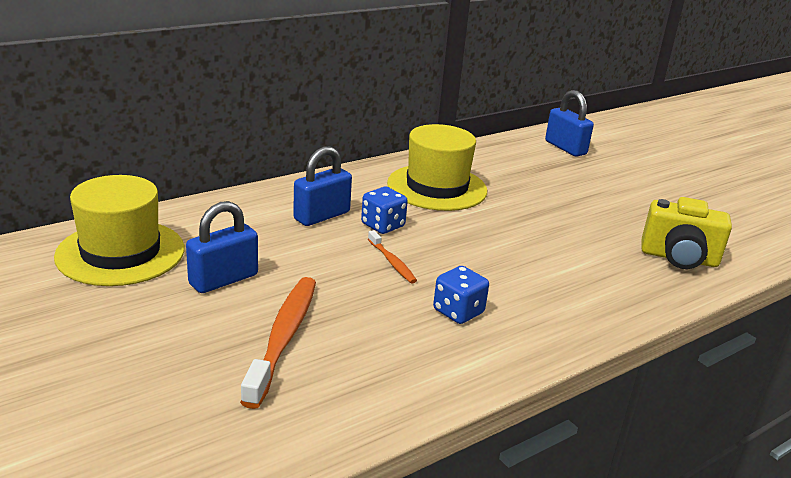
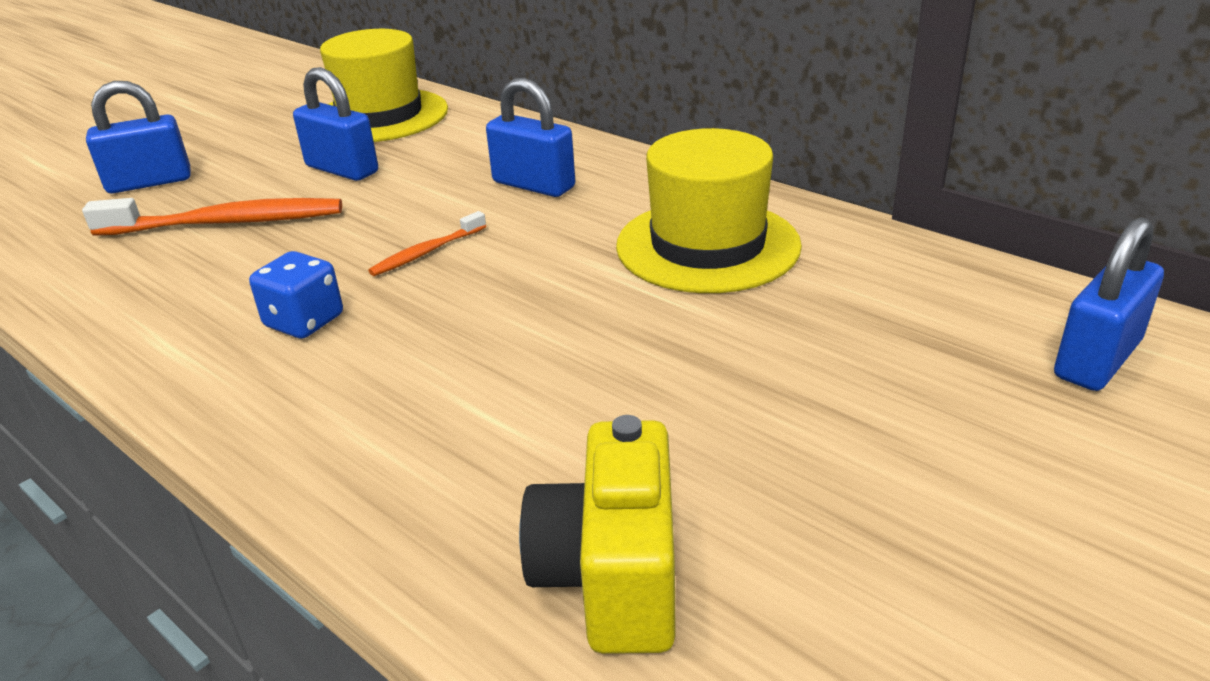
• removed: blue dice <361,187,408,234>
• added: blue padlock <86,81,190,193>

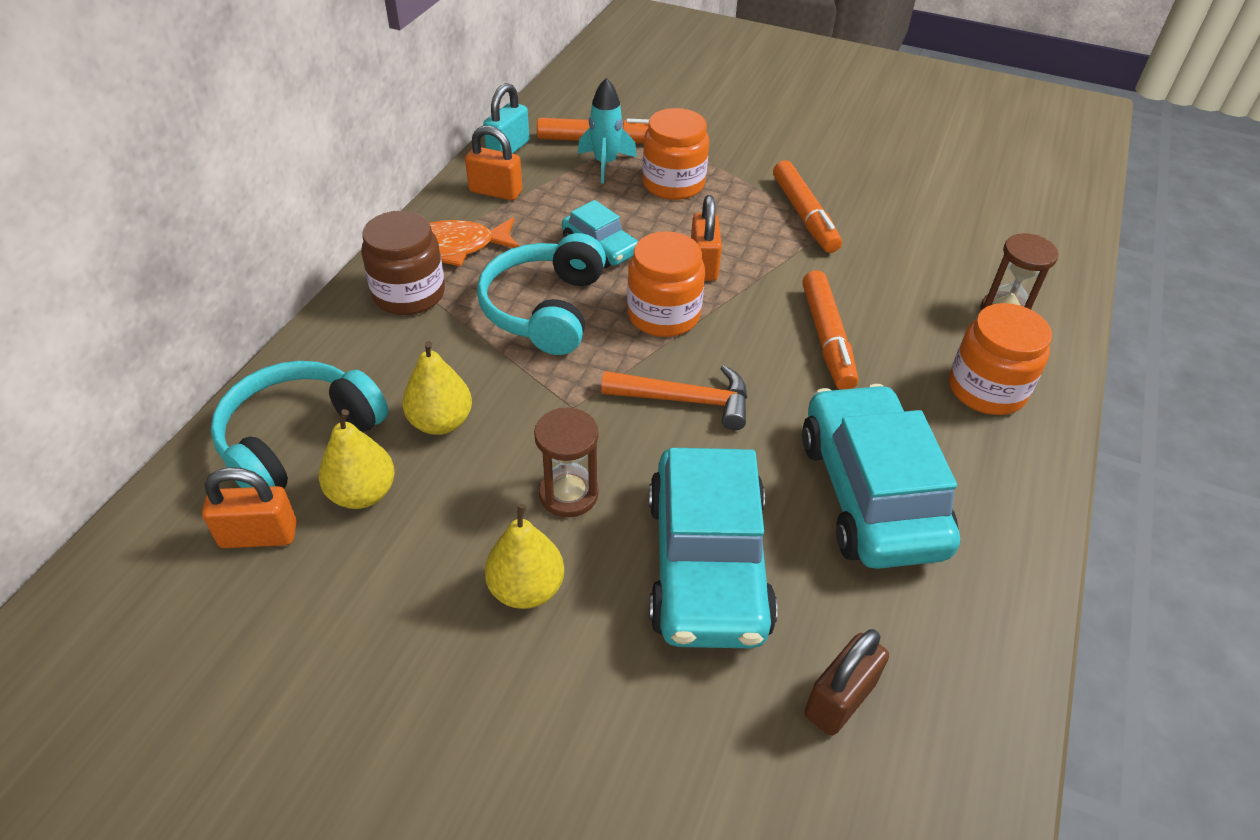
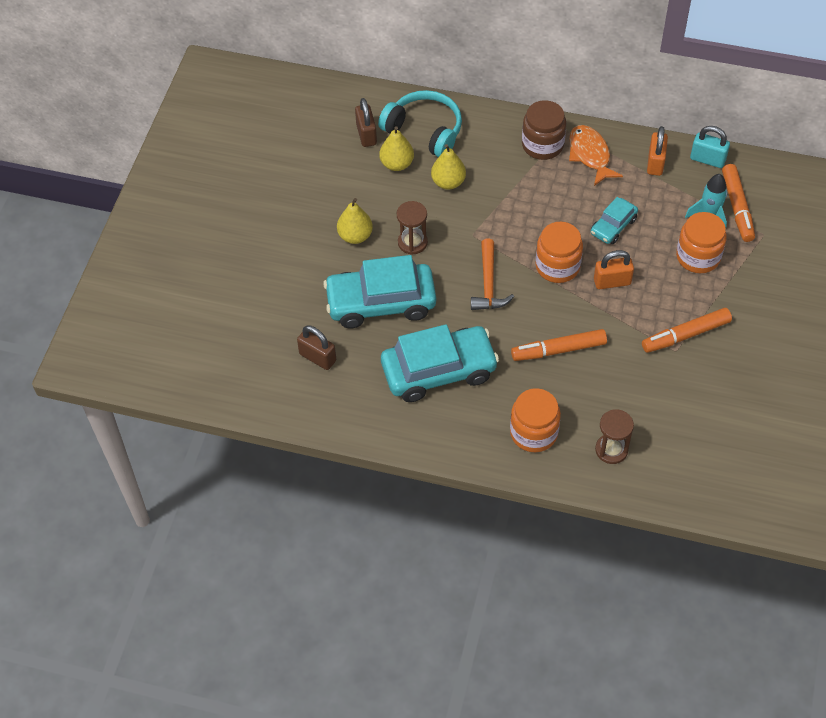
• removed: turquoise headphones <477,233,606,355>
• recoloured: orange padlock <202,467,297,548> to brown padlock <355,98,377,147>

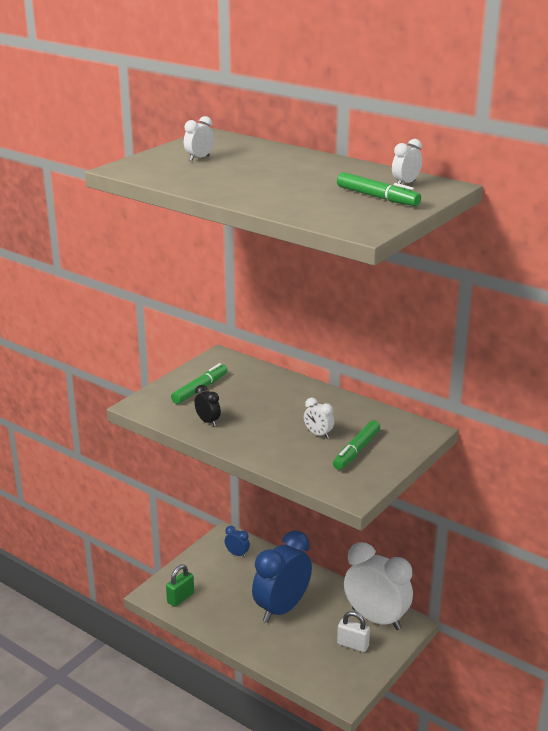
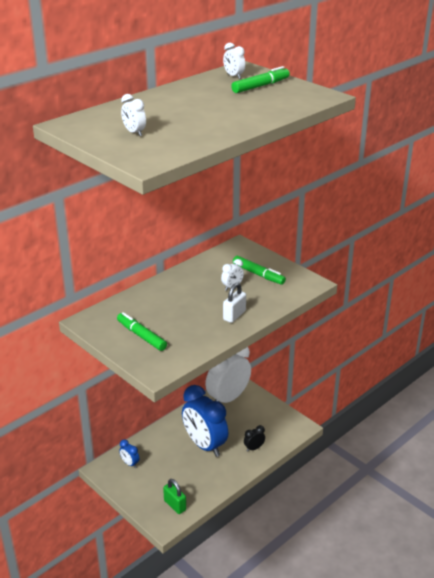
• moved: black clock <194,385,221,426> to <244,425,265,452>
• turned: blue clock <225,526,250,558> = <119,439,139,468> 90 degrees counterclockwise
• moved: white padlock <337,611,370,652> to <223,283,246,323>

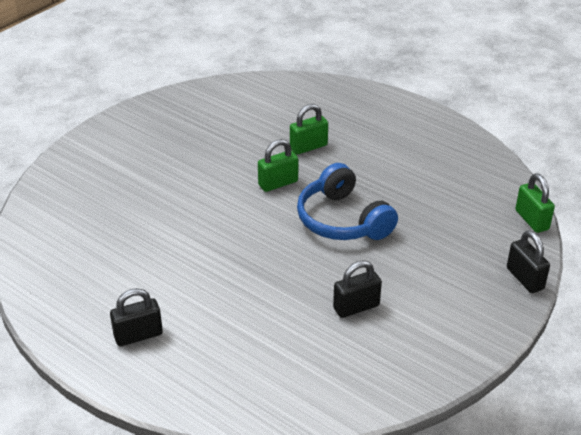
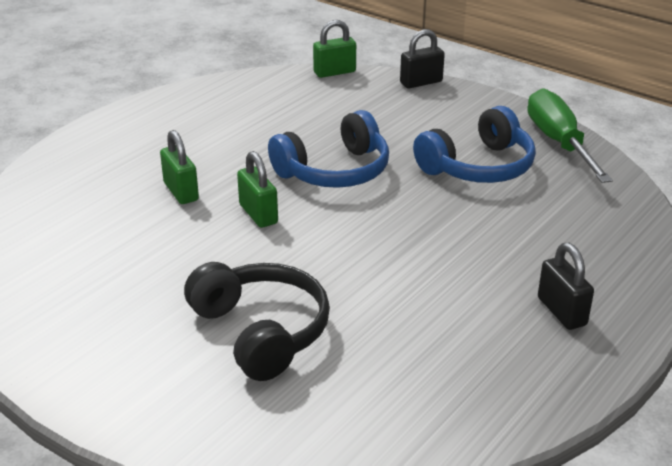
• replaced: black padlock <333,260,382,318> to blue headphones <413,106,536,183>
• added: green screwdriver <527,88,613,183>
• added: black headphones <184,262,330,381>

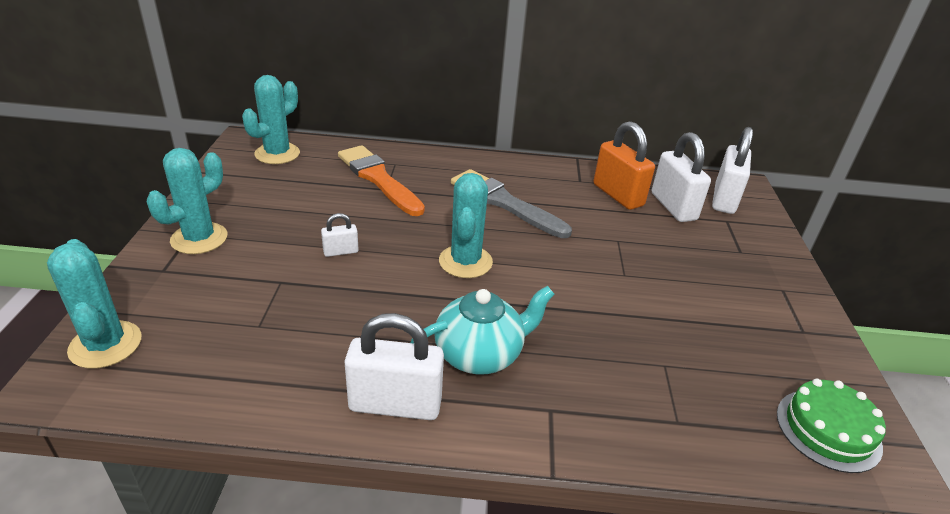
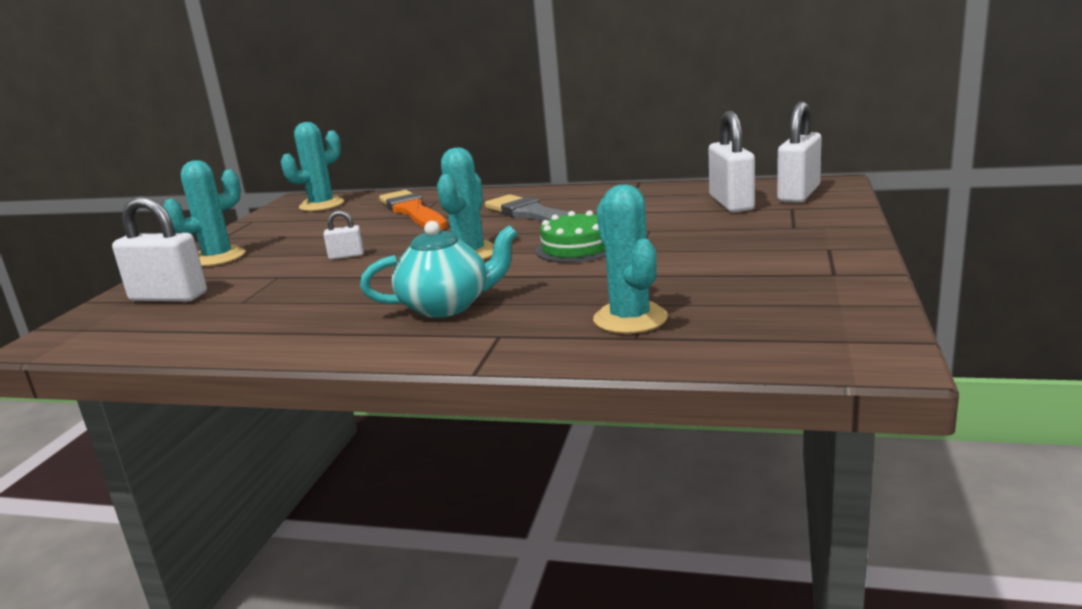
• removed: orange padlock <593,121,655,210>
• moved: turquoise cactus <47,239,142,369> to <593,184,668,334>
• moved: white padlock <345,313,444,420> to <112,196,207,302>
• moved: green cake <777,379,886,473> to <535,211,606,263>

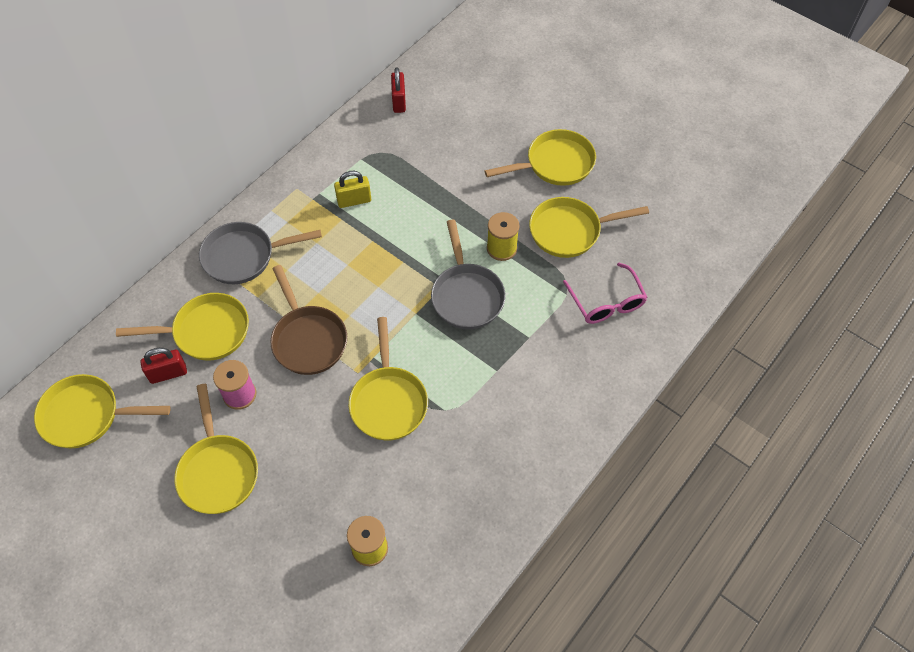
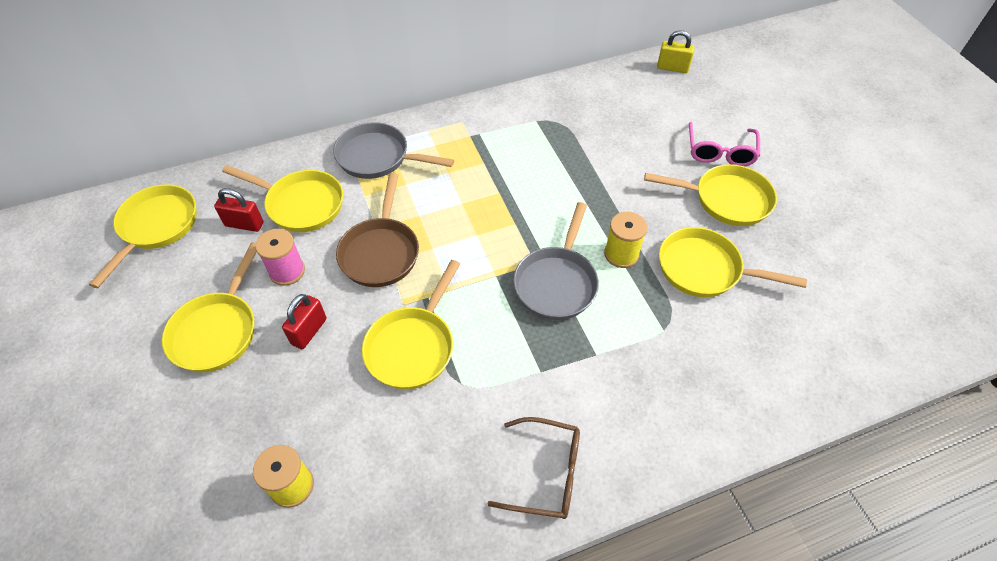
• moved: red padlock <391,67,406,113> to <282,294,327,349>
• moved: yellow padlock <334,171,371,208> to <657,30,695,73>
• moved: pink glasses <563,263,648,324> to <689,122,760,166>
• turned: yellow pan <34,374,171,448> = <89,184,197,288> 75 degrees clockwise
• added: brown glasses <487,417,580,519>

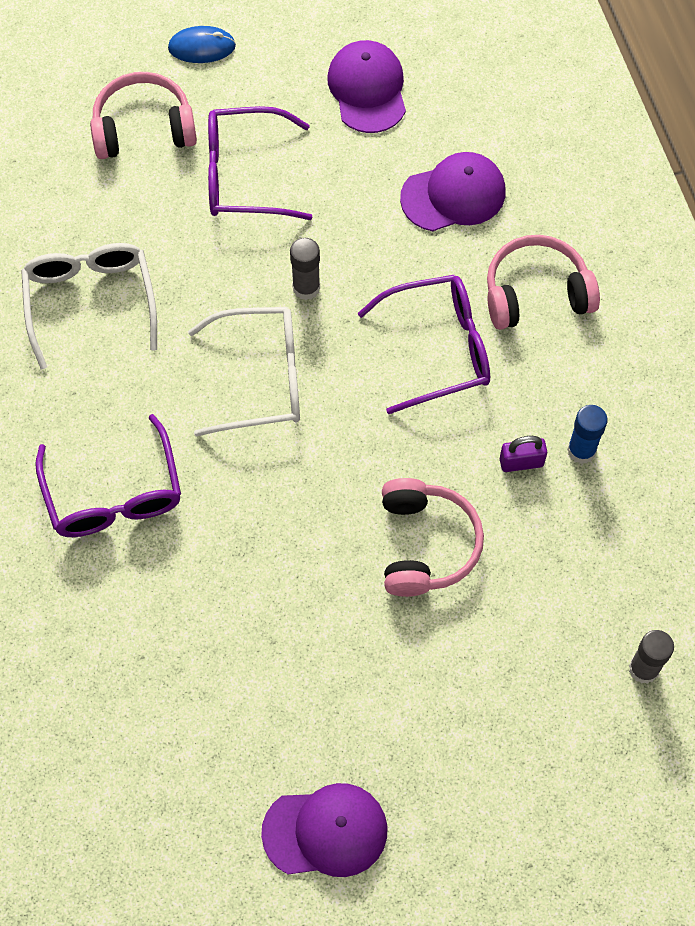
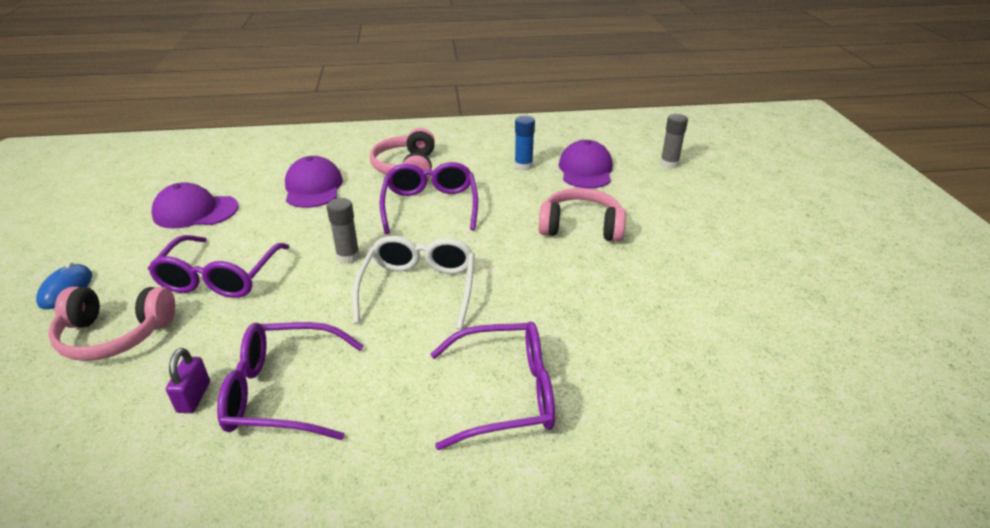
• turned: pink headphones <90,72,197,159> = <48,287,175,361> 90 degrees counterclockwise
• recoloured: white glasses <21,243,157,369> to purple glasses <217,322,364,440>
• moved: purple padlock <500,436,547,472> to <166,348,210,413>
• moved: purple cap <261,783,388,877> to <559,140,613,188>

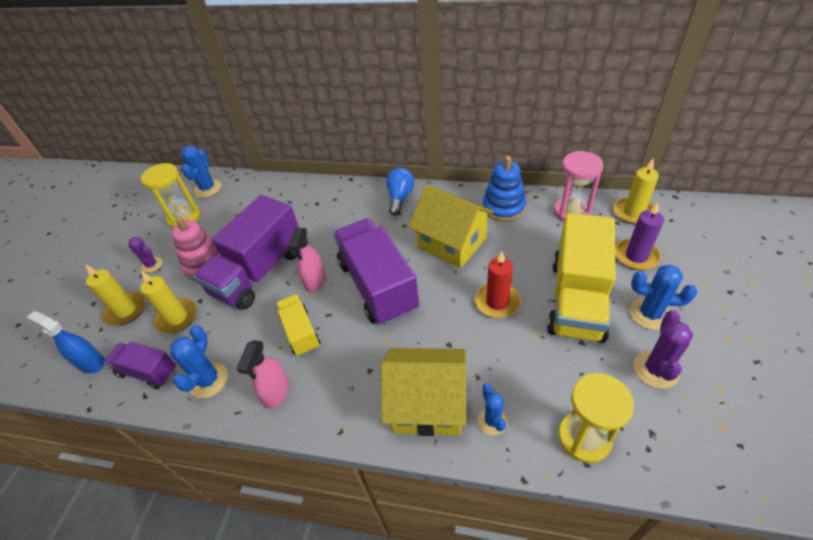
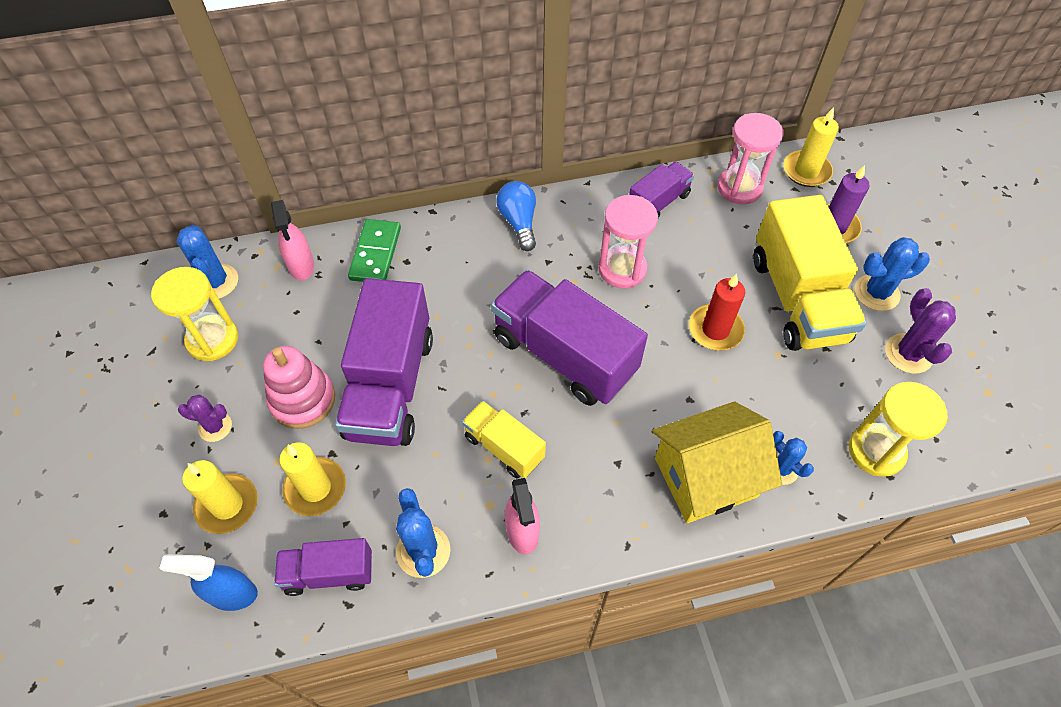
• replaced: blue stacking toy <483,156,526,222> to purple truck <629,161,694,218>
• replaced: yellow house <409,185,494,268> to pink hourglass <598,195,658,288>
• moved: pink spray bottle <288,228,325,292> to <271,200,314,281>
• added: green domino <348,219,401,282>

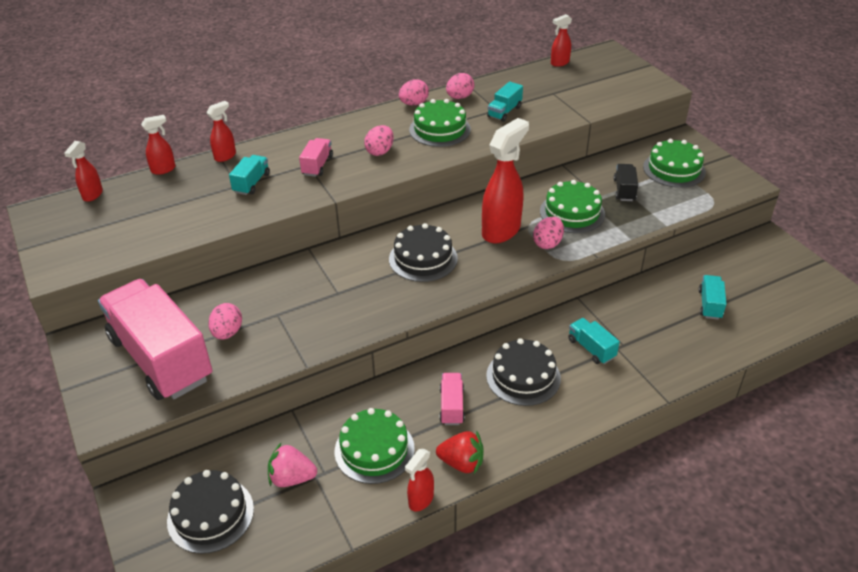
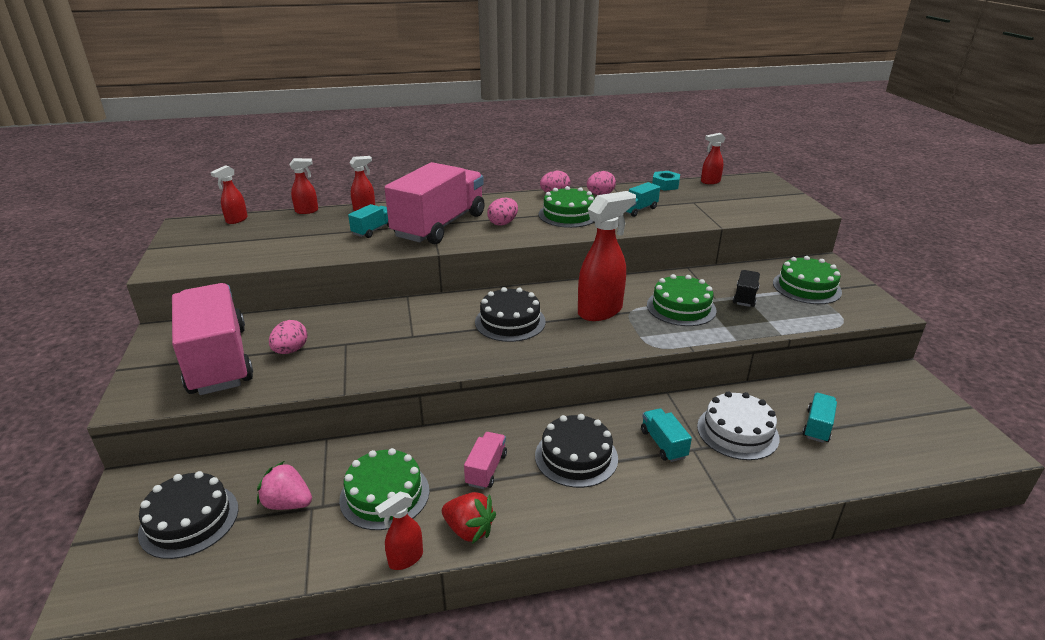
• resized: pink truck <299,138,333,177> = <385,162,485,244> x2.44
• removed: pink egg <533,217,564,249>
• added: turquoise nut <652,171,680,191>
• added: white cake <697,391,780,460>

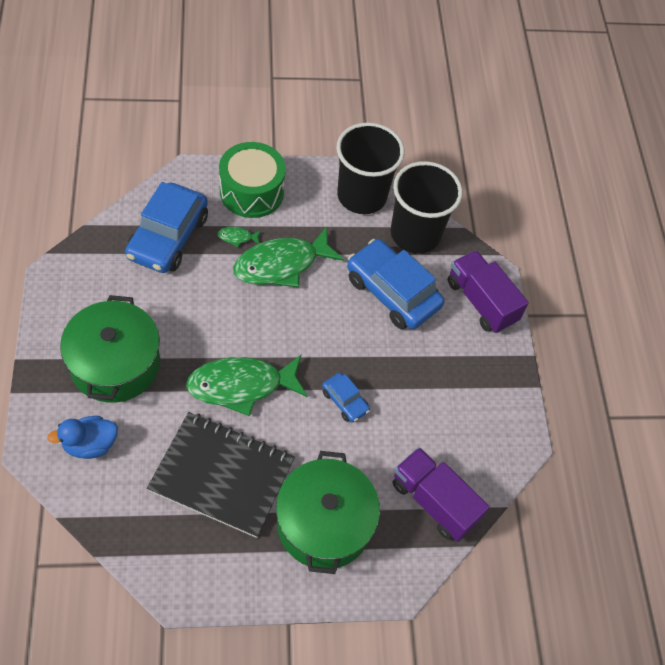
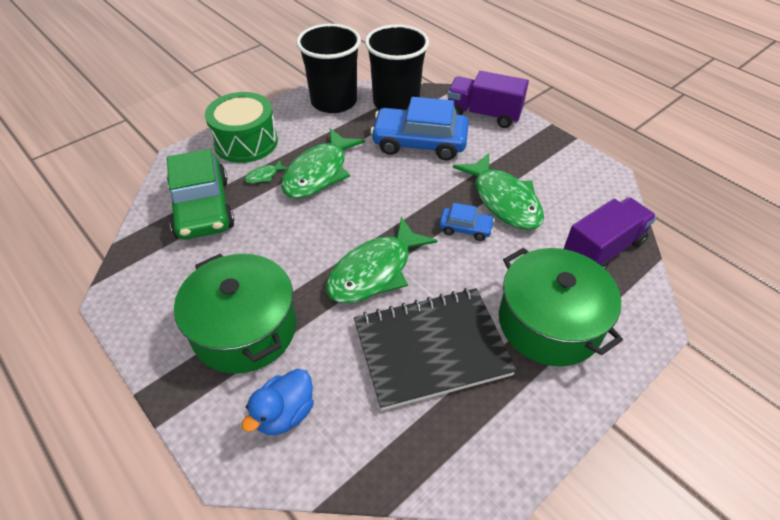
• recoloured: blue car <125,182,208,273> to green car <167,149,235,240>
• turned: purple truck <393,447,490,542> = <564,198,657,270> 135 degrees clockwise
• added: green fish <453,153,544,230>

